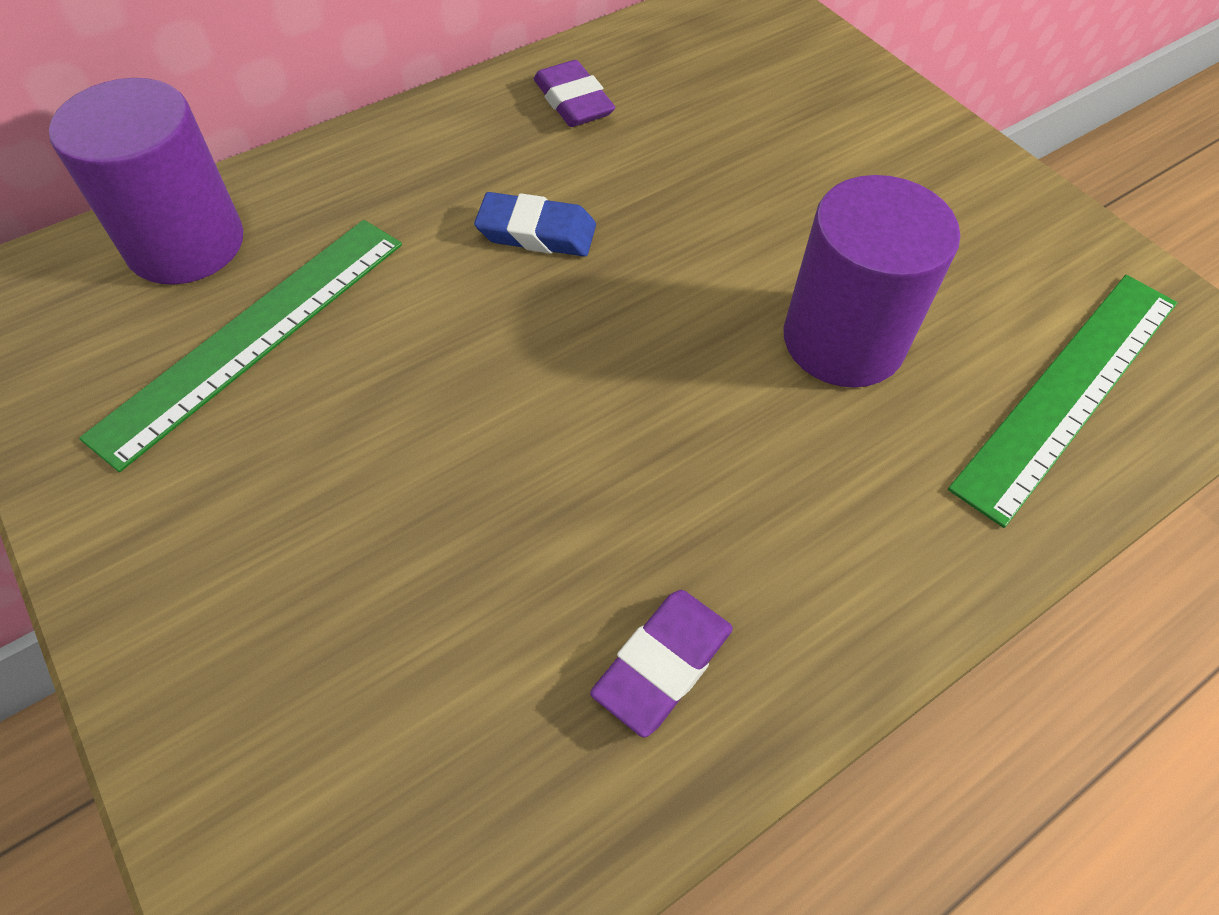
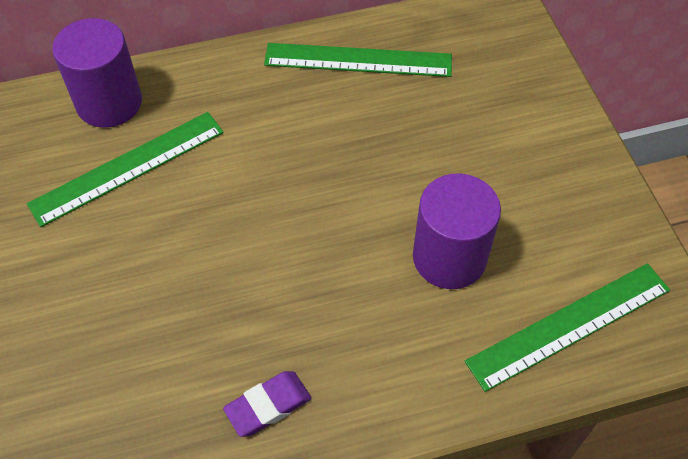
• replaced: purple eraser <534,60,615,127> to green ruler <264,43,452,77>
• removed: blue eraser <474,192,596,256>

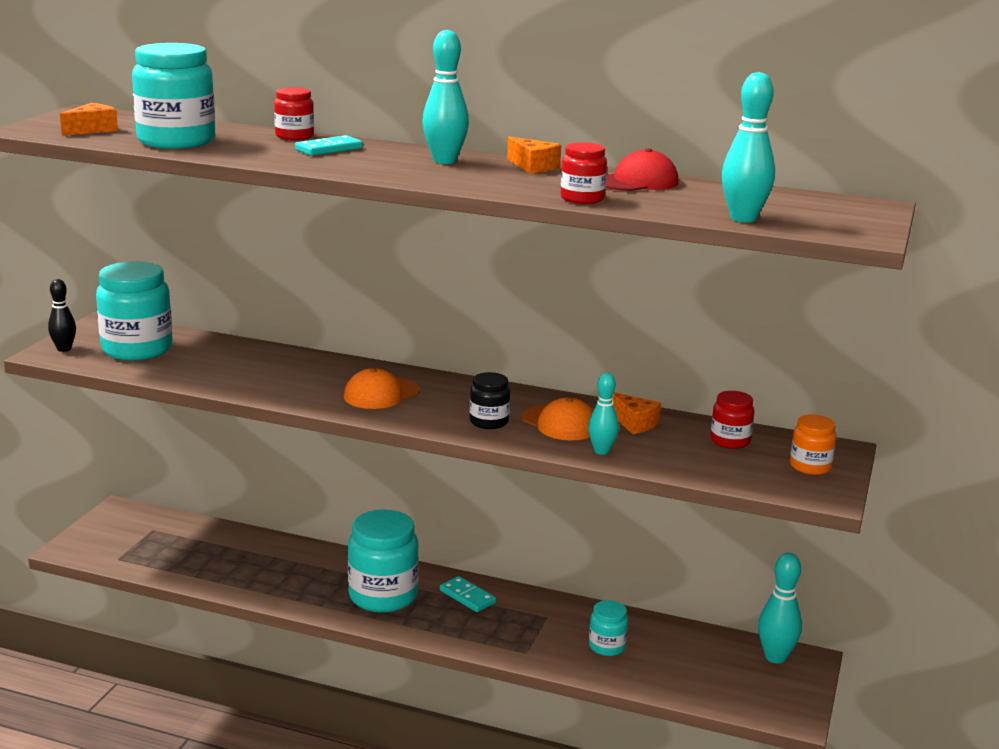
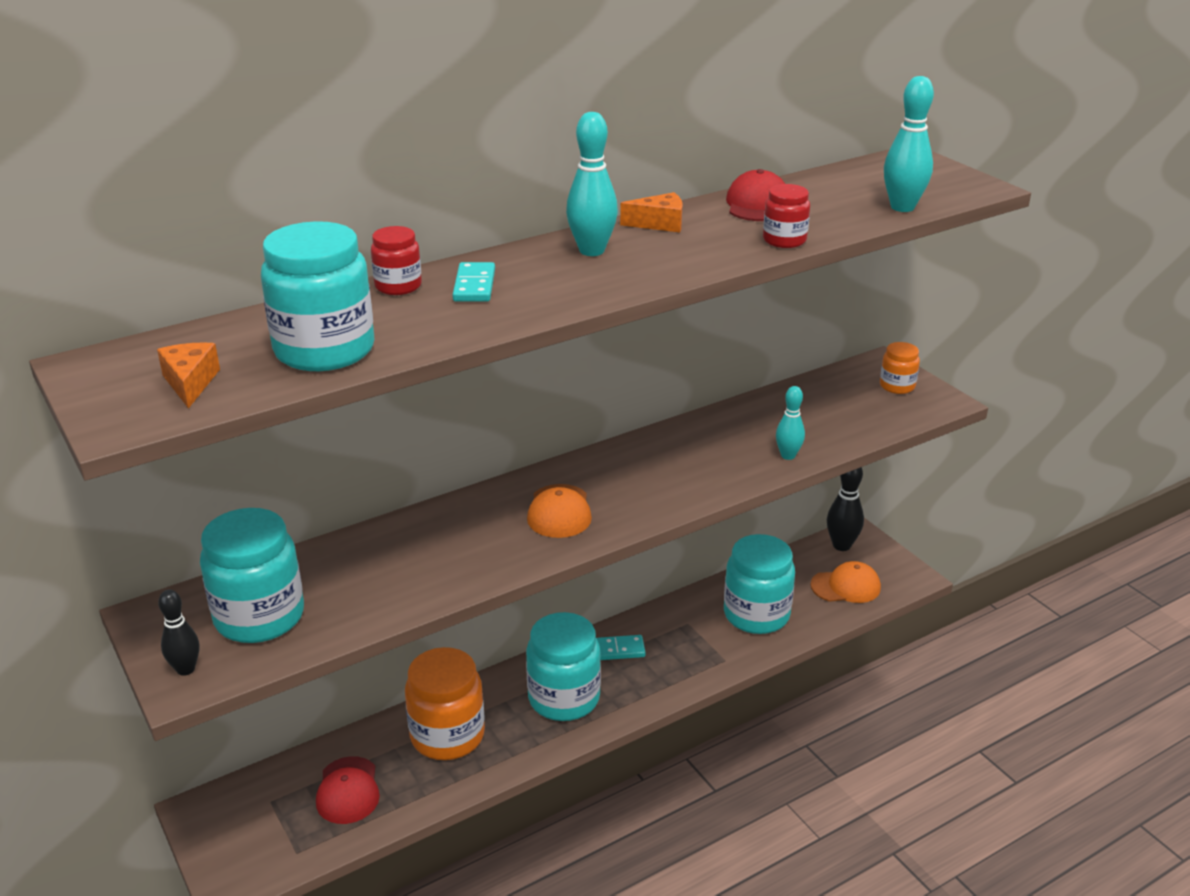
• removed: black jar <470,372,510,429>
• removed: red jar <711,391,754,449>
• removed: orange cheese <612,392,661,434>
• moved: orange cap <522,397,593,440> to <811,561,881,603>
• recoloured: turquoise bowling pin <758,553,802,664> to black bowling pin <827,467,864,551>
• resized: turquoise jar <589,600,628,656> = <724,534,795,634> x1.95
• added: orange jar <405,647,485,760>
• added: red cap <316,756,380,824>

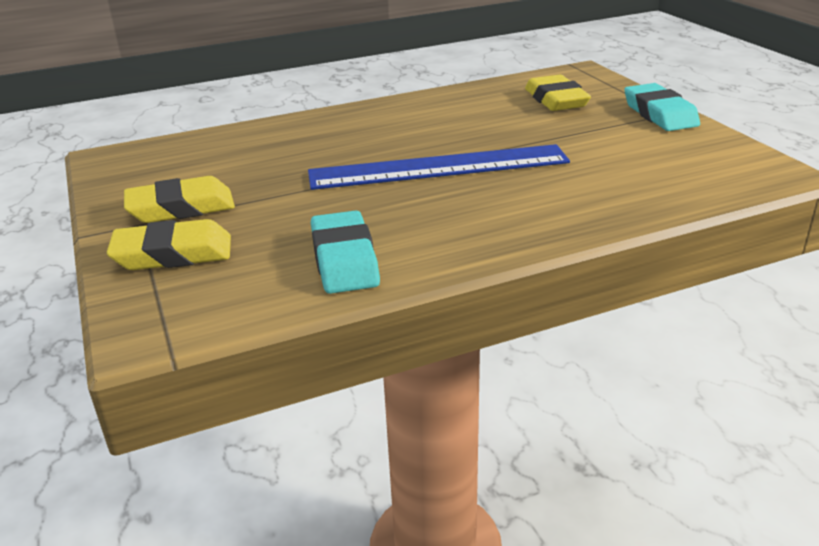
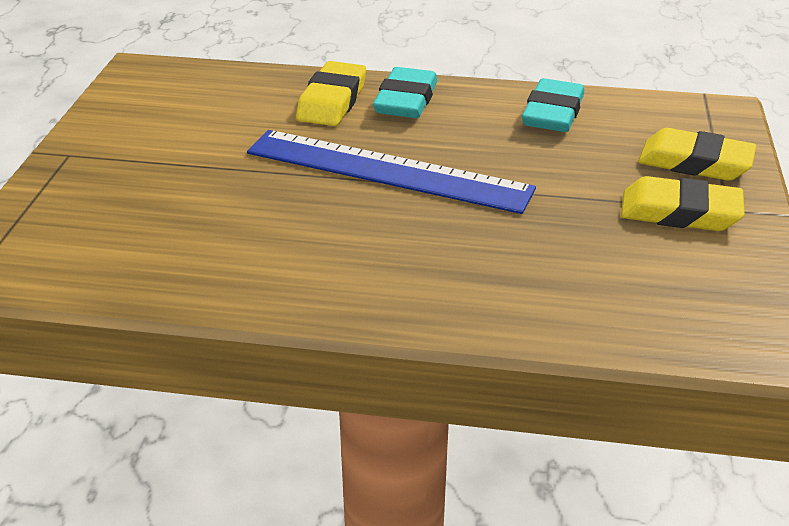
• moved: yellow eraser <525,75,591,111> to <296,61,366,126>
• moved: turquoise eraser <624,83,700,131> to <373,67,438,118>

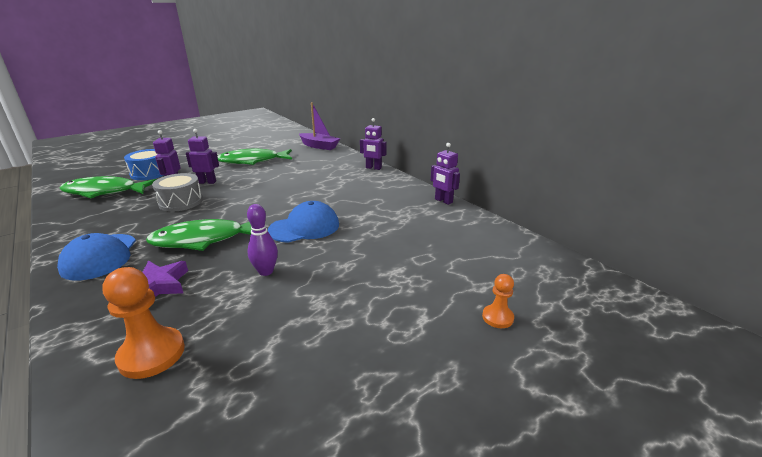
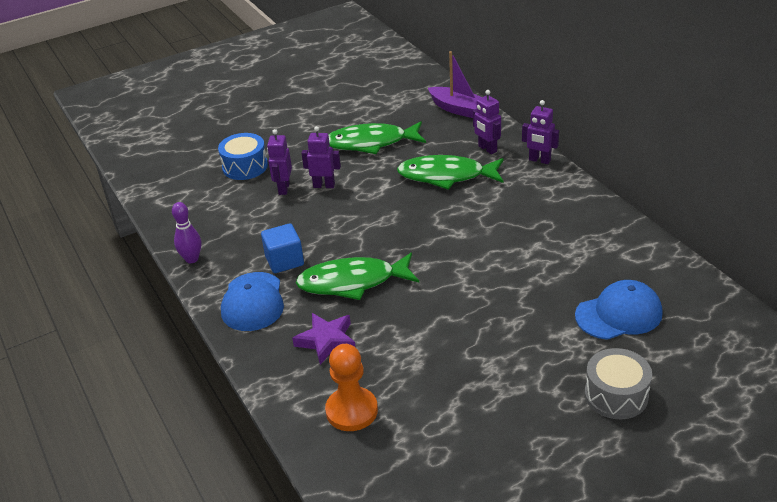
• moved: purple robot <431,143,460,205> to <473,90,501,154>
• moved: grey drum <152,173,203,212> to <585,348,652,419>
• moved: green fish <60,176,157,198> to <397,155,504,190>
• moved: blue cap <268,201,339,243> to <575,280,663,340>
• moved: purple bowling pin <247,204,278,276> to <172,202,201,263>
• removed: orange pawn <482,274,514,328>
• added: blue cube <261,223,304,273>

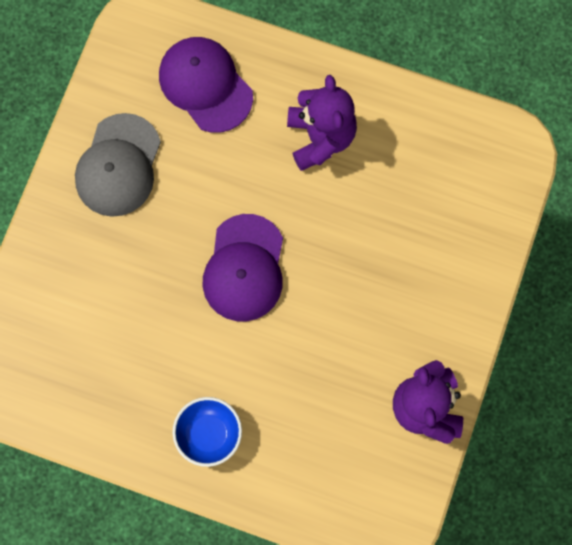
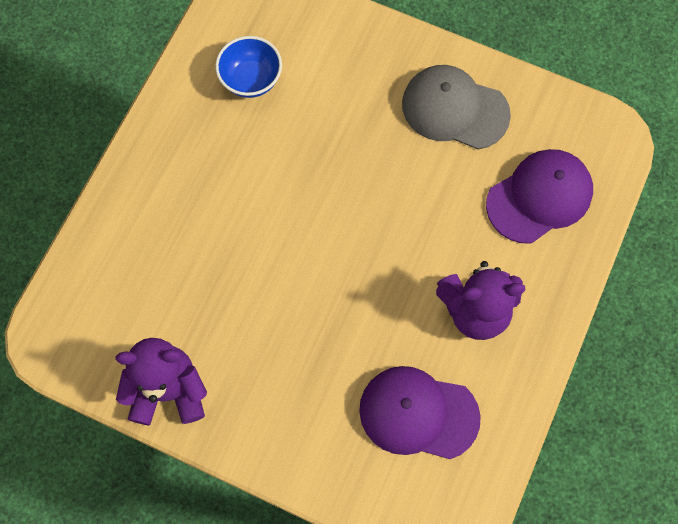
• moved: purple cap <203,214,283,321> to <359,366,481,459>
• moved: blue bowl <173,397,242,467> to <215,36,282,98>

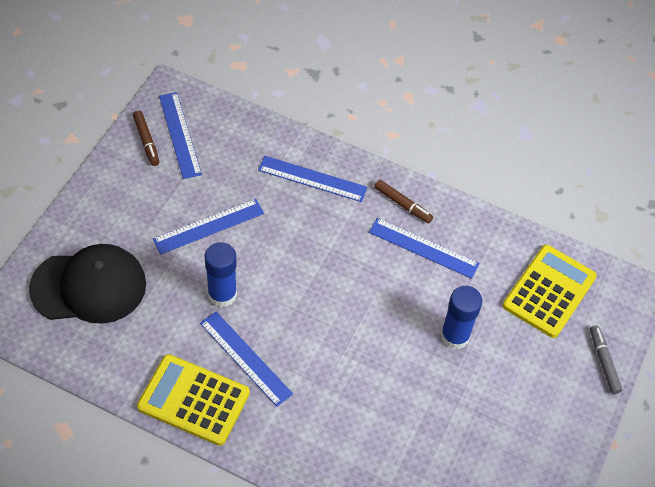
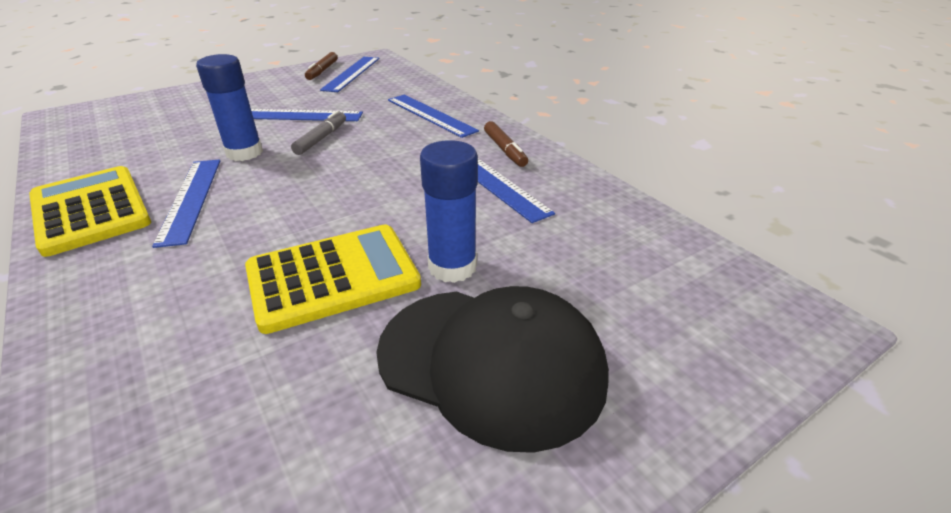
• moved: black cap <29,244,146,324> to <376,286,609,453>
• moved: yellow calculator <503,245,597,338> to <245,224,421,334>
• moved: grey marker <590,325,622,394> to <291,110,346,155>

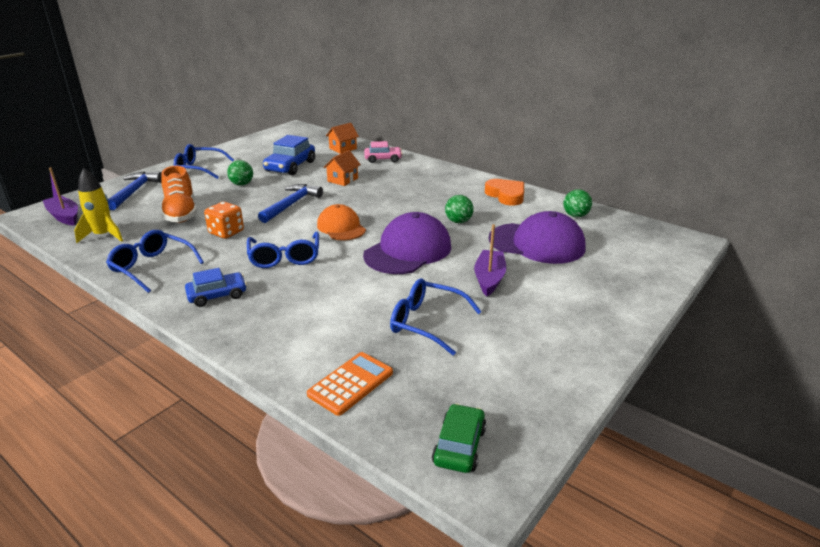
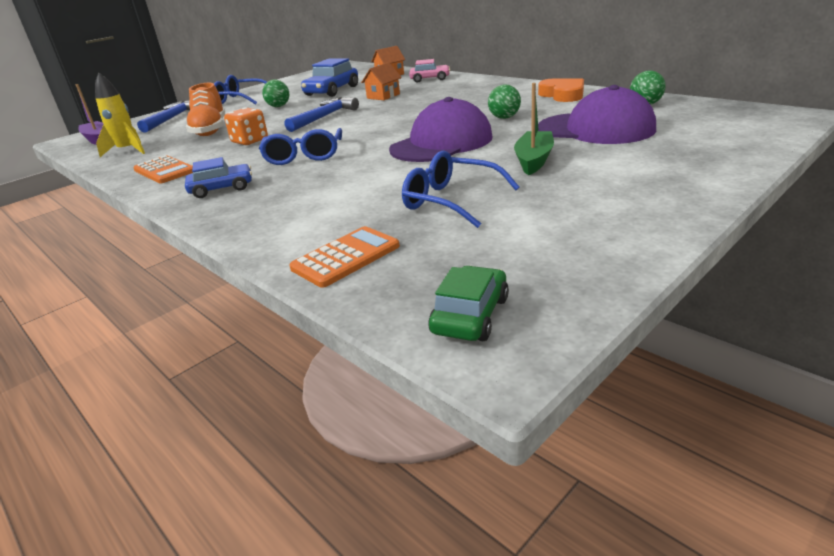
• removed: orange cap <317,204,366,241>
• recoloured: purple boat <474,224,506,296> to green boat <514,83,554,175>
• replaced: blue glasses <106,230,204,293> to orange calculator <133,155,193,184>

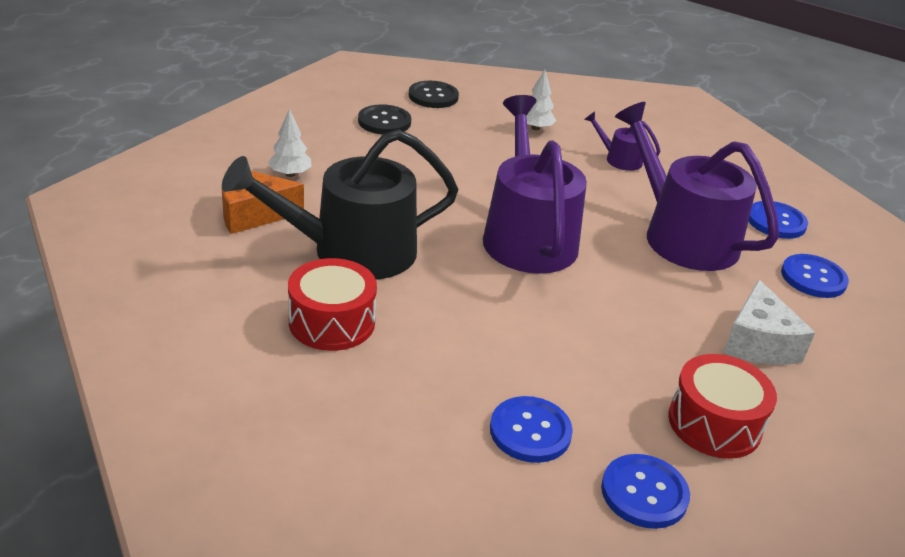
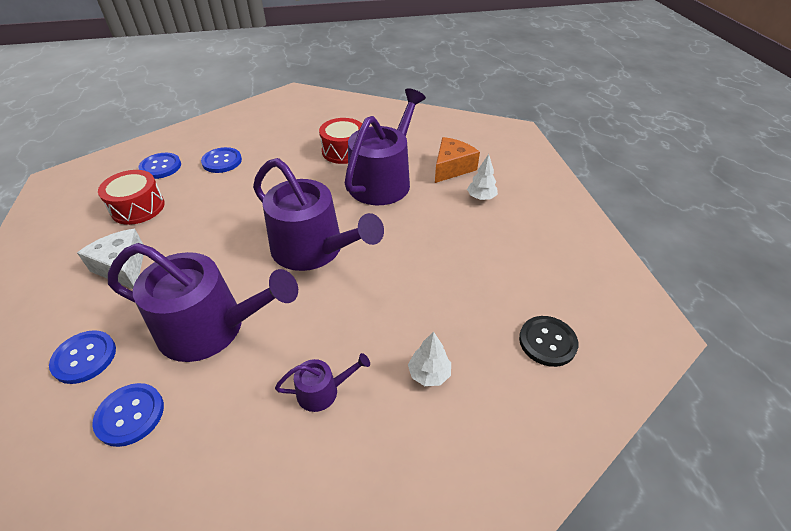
• removed: black button <358,104,411,135>
• recoloured: black watering can <222,129,459,280> to purple watering can <345,88,426,205>

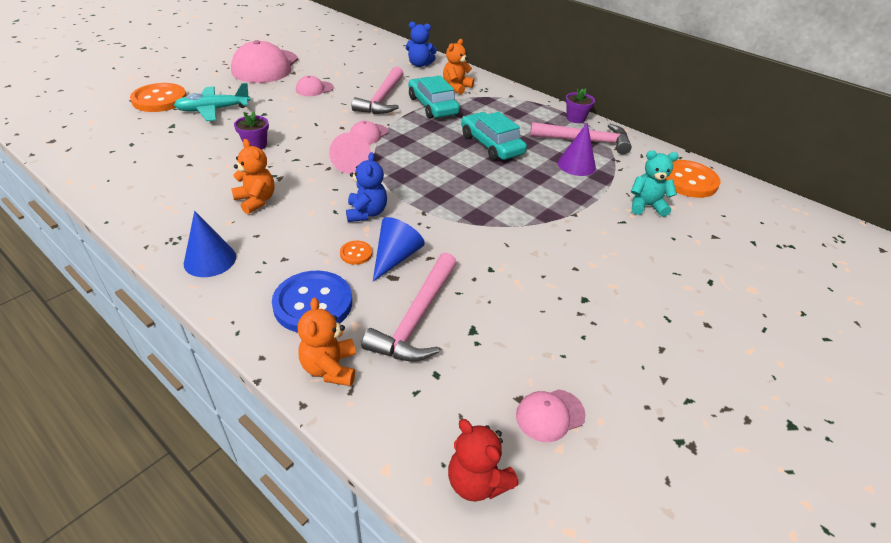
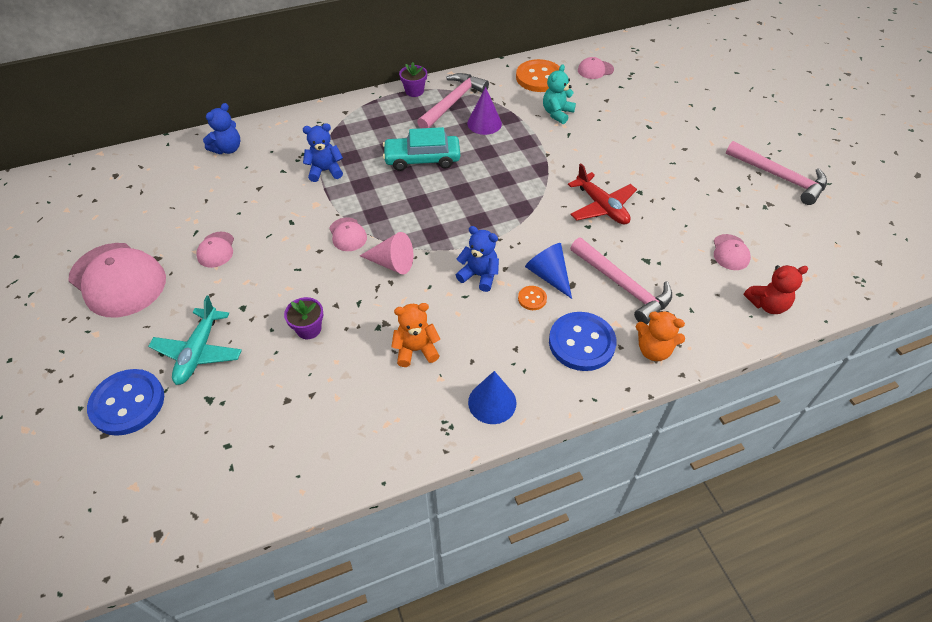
• removed: orange teddy bear <443,39,474,95>
• moved: pink hammer <352,67,404,114> to <726,141,827,205>
• replaced: turquoise car <408,76,460,119> to blue teddy bear <303,123,343,182>
• recoloured: orange button <130,83,187,112> to blue button <87,369,164,436>
• added: pink cap <578,57,614,79>
• added: red plane <568,164,637,225>

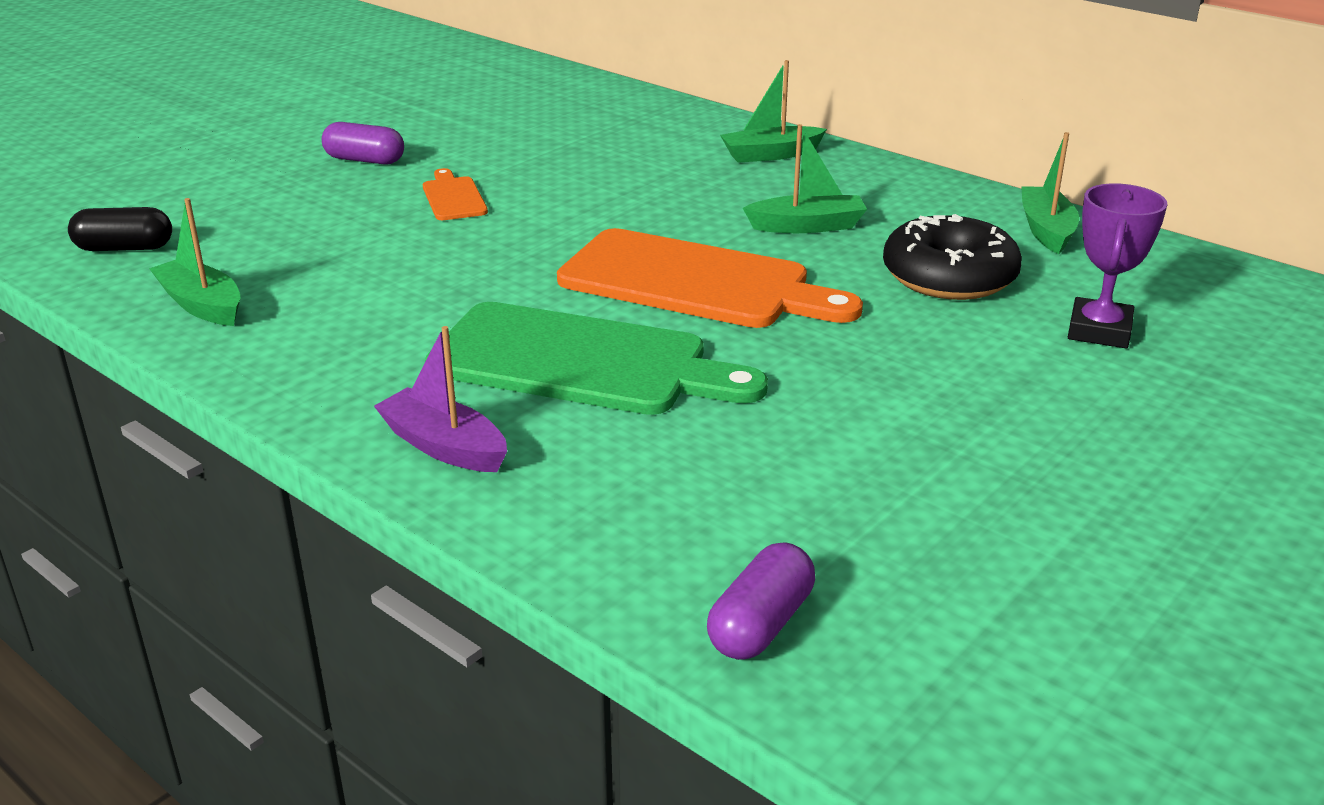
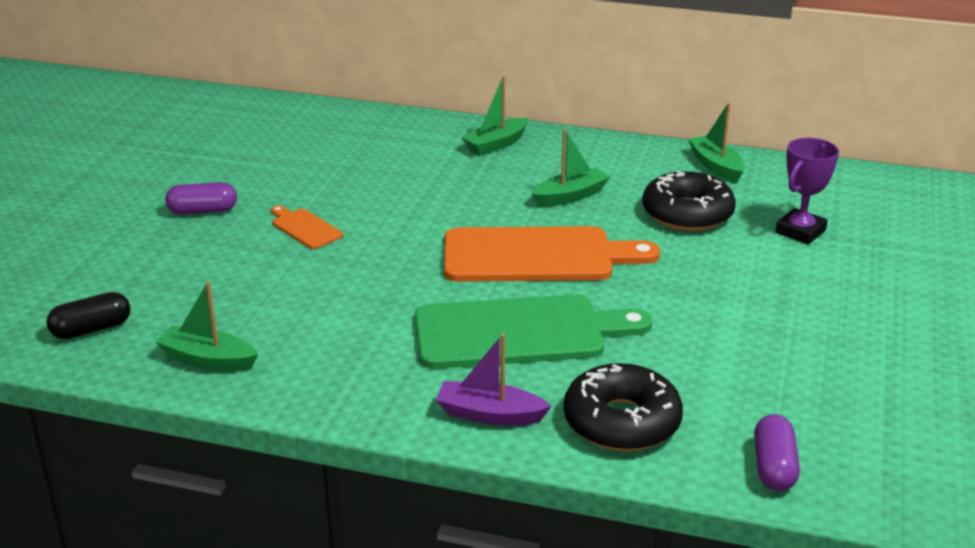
• turned: purple trophy <1068,183,1168,348> = <775,138,839,244> 45 degrees clockwise
• added: black donut <564,363,683,451>

